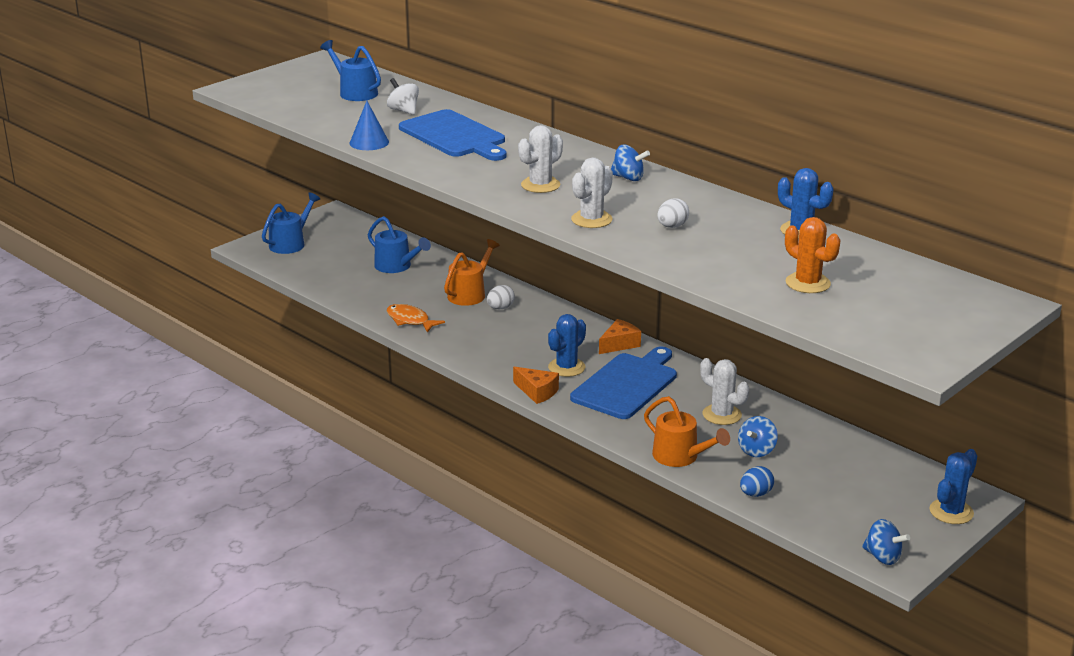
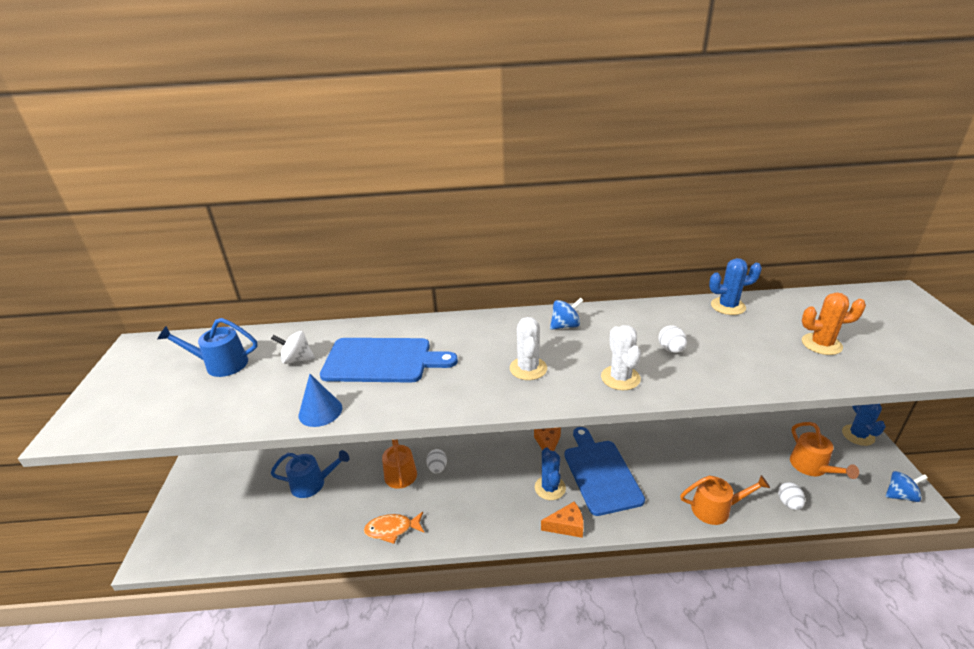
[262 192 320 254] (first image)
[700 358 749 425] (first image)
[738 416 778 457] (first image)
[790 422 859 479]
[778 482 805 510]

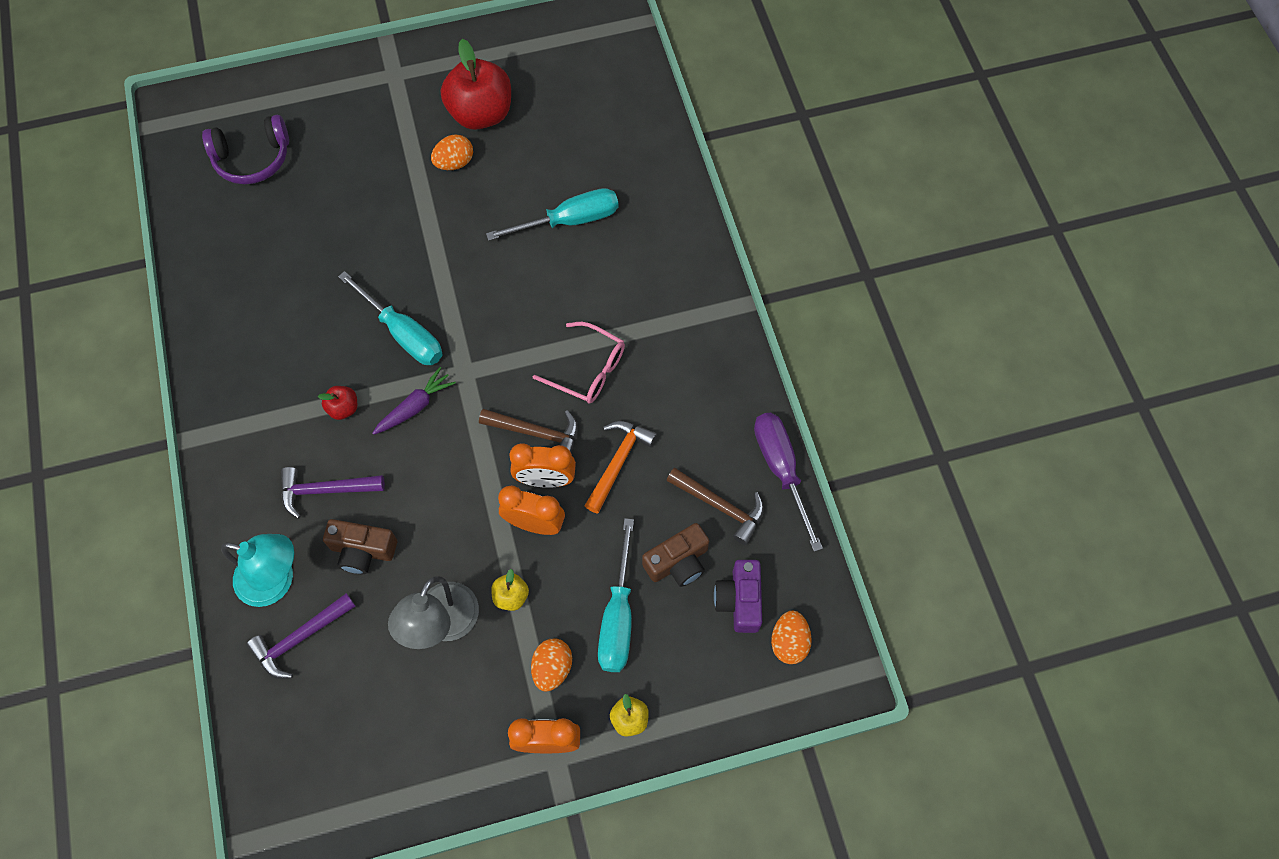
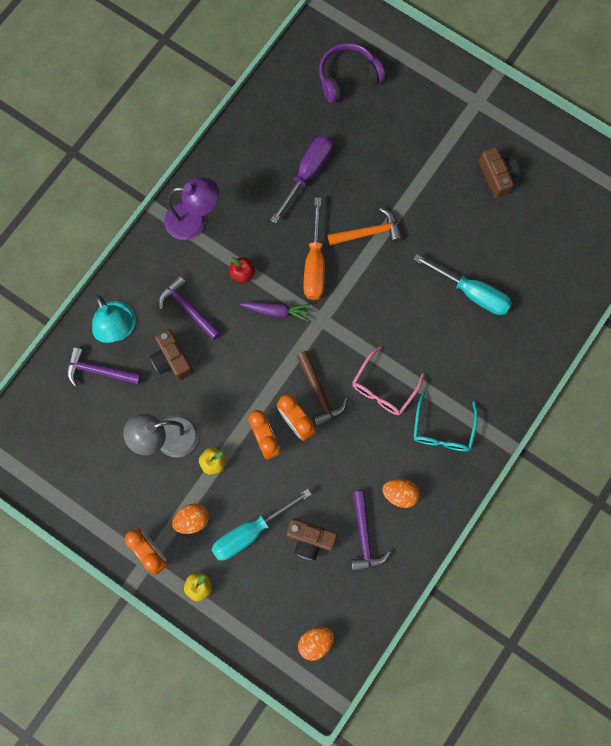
[714 560 762 633] (first image)
[164 178 219 240]
[413 391 478 451]
[382 479 420 508]
[327 208 402 245]
[270 135 333 223]
[479 147 520 198]
[304 197 325 300]
[351 491 391 572]
[319 43 385 103]
[352 346 425 415]

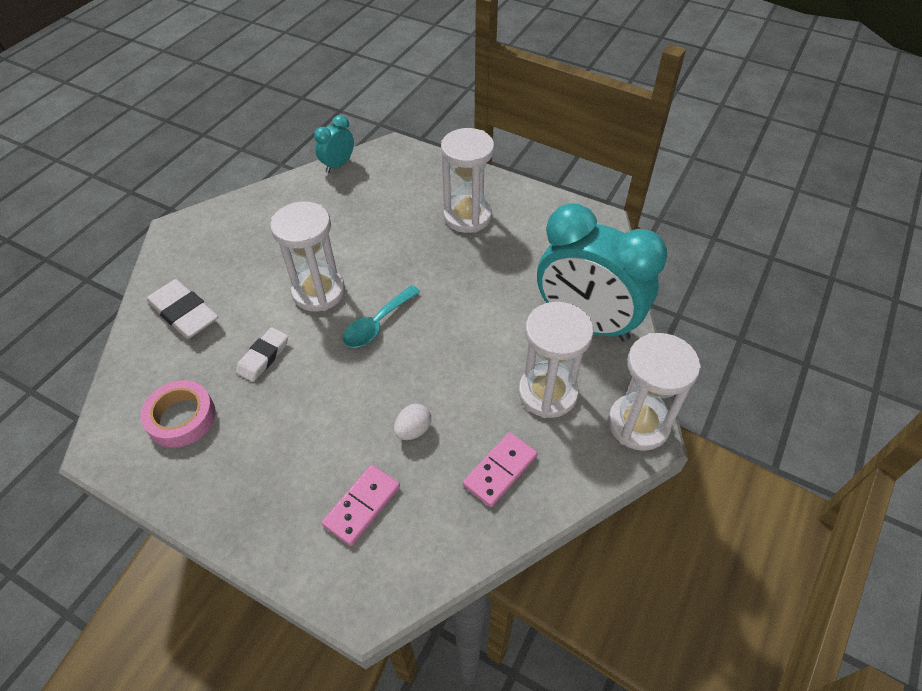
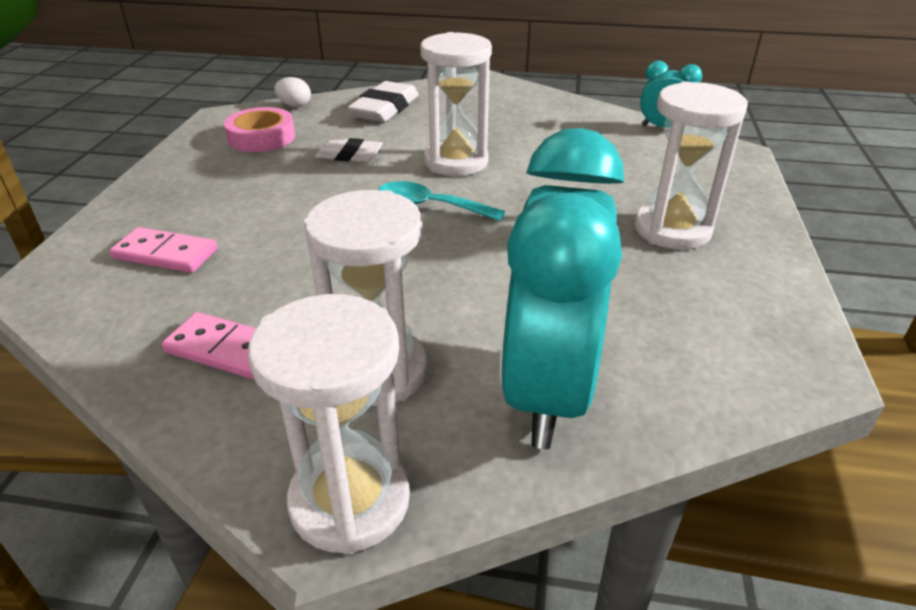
[274 77 311 107]

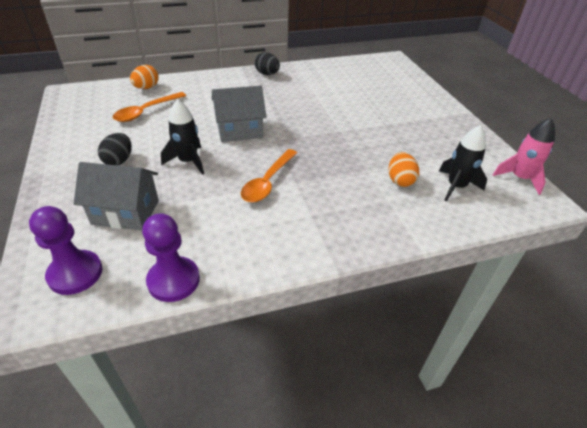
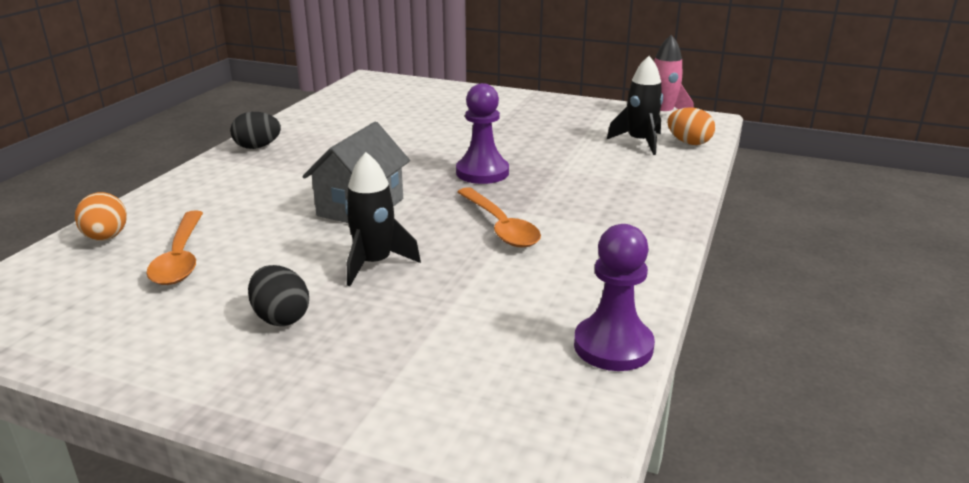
[74 162 159 230] (first image)
[456 83 509 184]
[667 107 715 145]

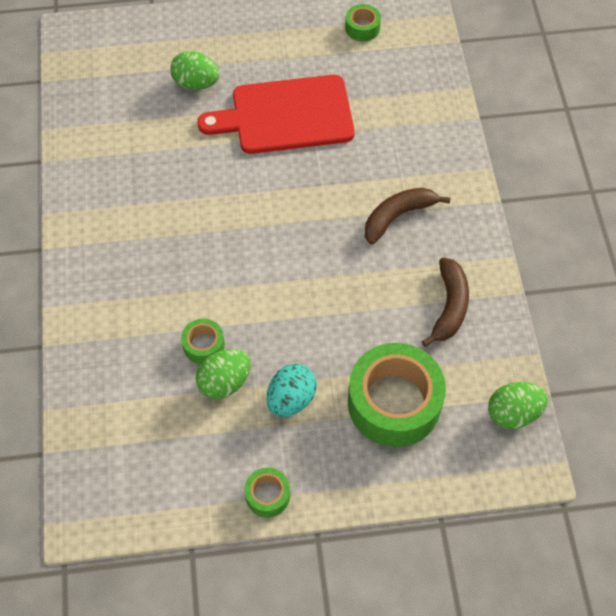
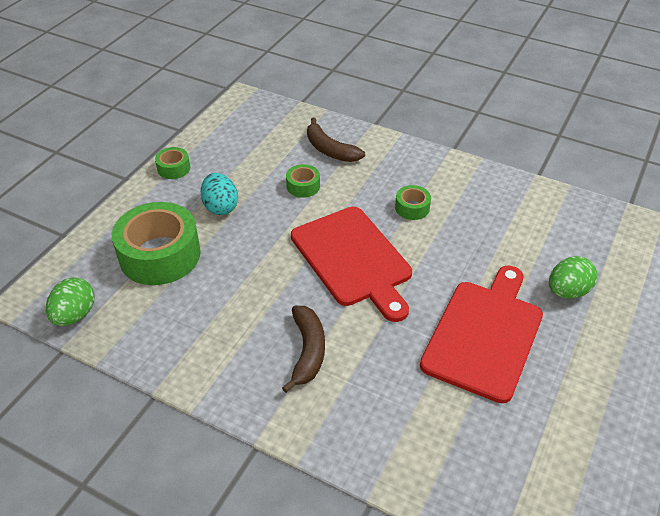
[196 349 251 399] (first image)
[291 207 412 322]
[395 185 431 220]
[307 118 365 162]

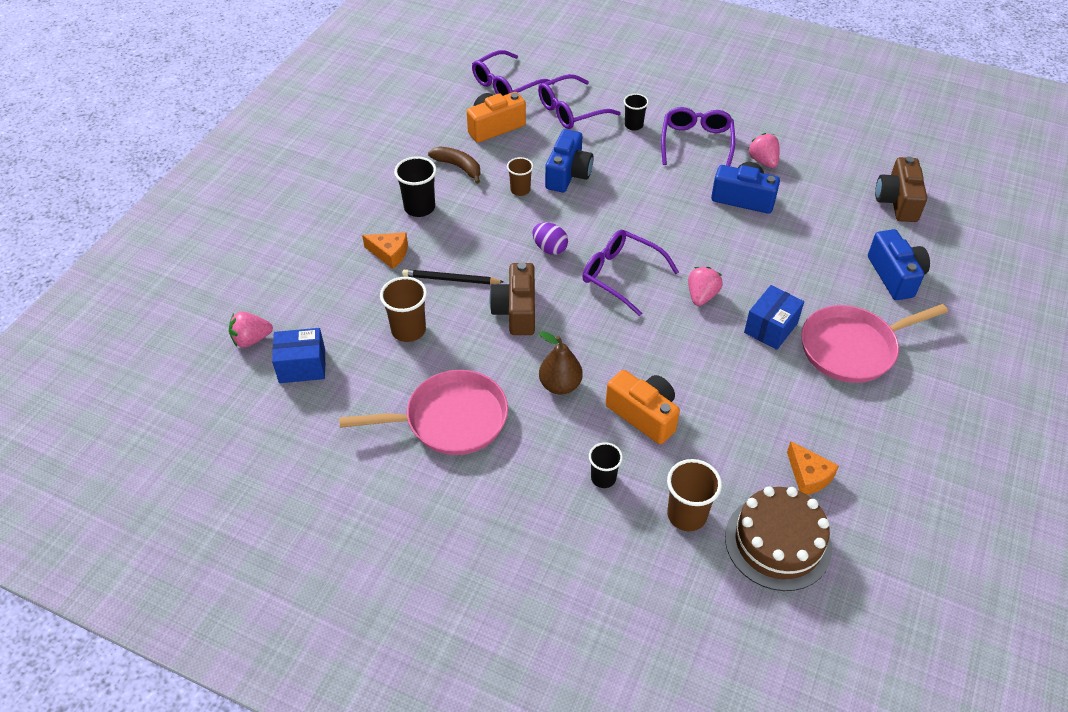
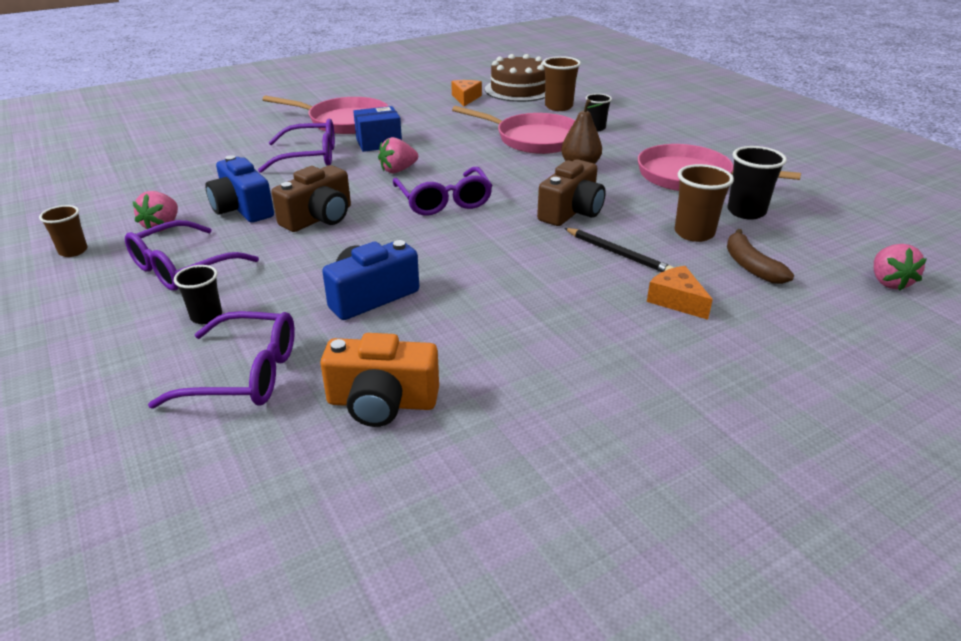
[272 328 325 383] (first image)
[532 223 568 255] (first image)
[868 229 930 300] (first image)
[727 146 787 220]
[727 229 794 284]
[258 119 335 173]
[39 205 88 257]
[272 165 351 232]
[452 106 575 154]
[874 244 927 291]

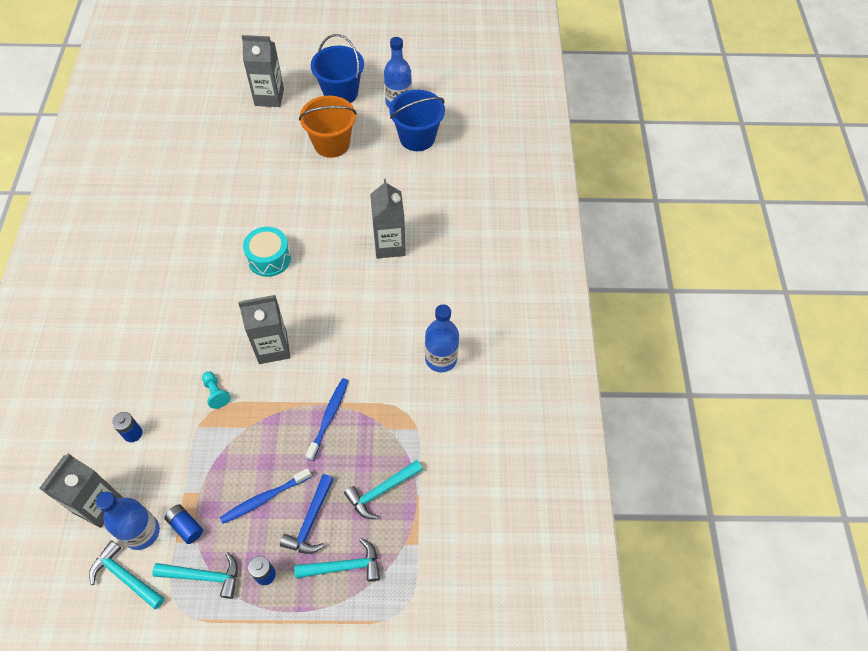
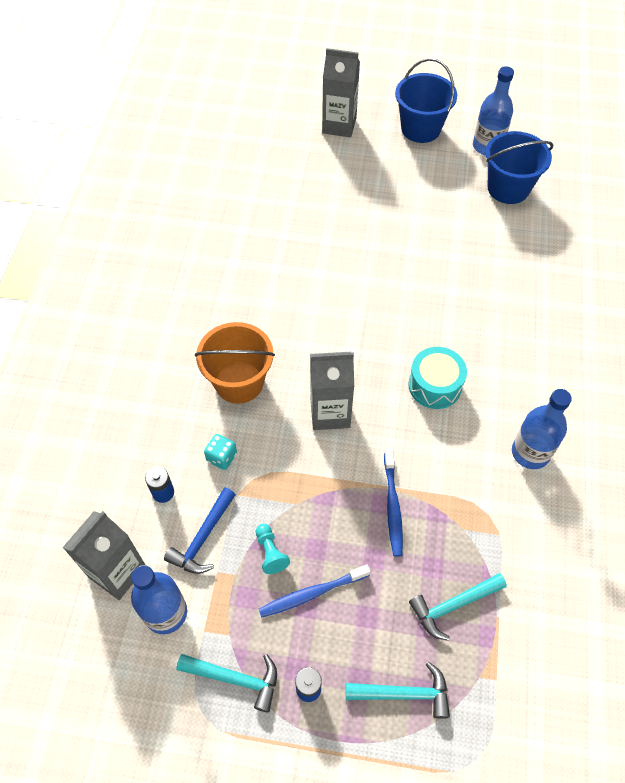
[89 540 165 609] (first image)
[164 504 203 544] (first image)
[370 179 406 259] (first image)
[204 434 237 470]
[256 524 290 574]
[408 347 467 409]
[164 487 236 574]
[195 322 275 404]
[384 449 403 557]

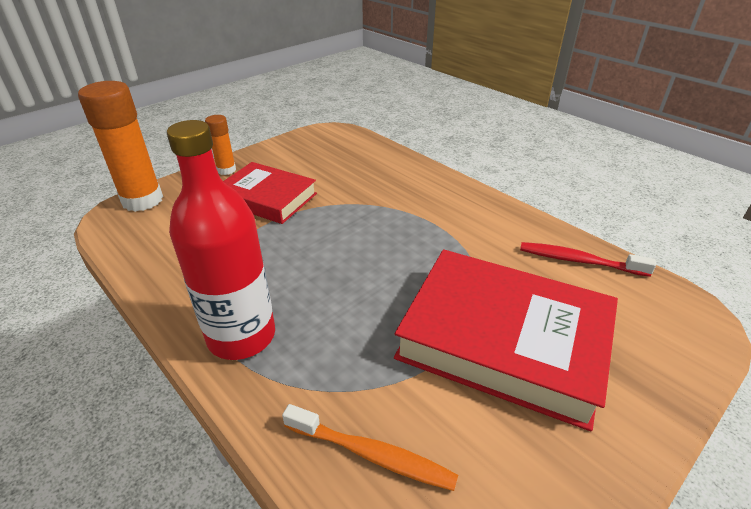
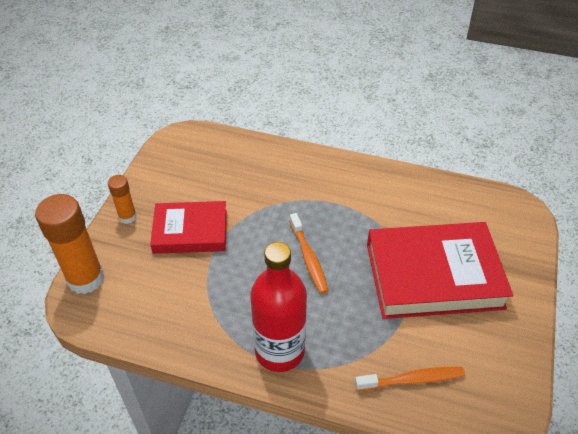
[520 242 656 277] (first image)
[289 213 329 294]

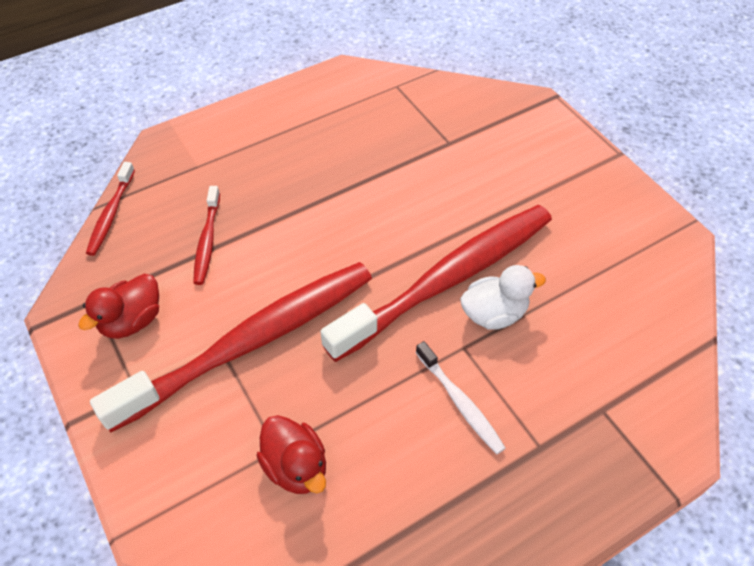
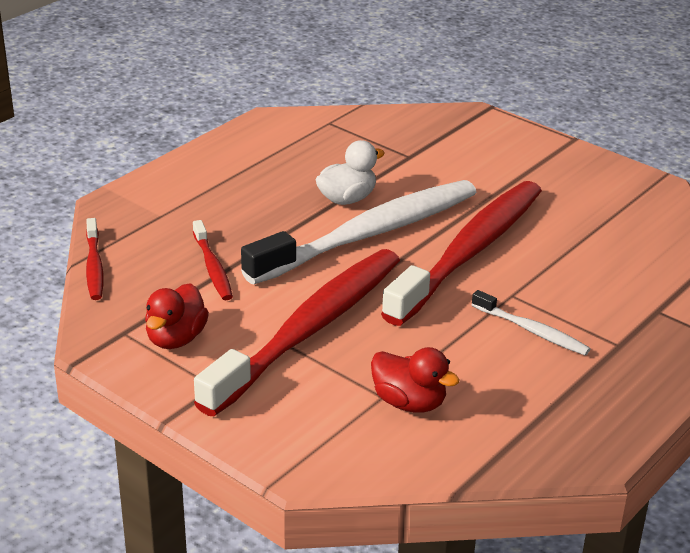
[241 180 476 284]
[316 140 384 205]

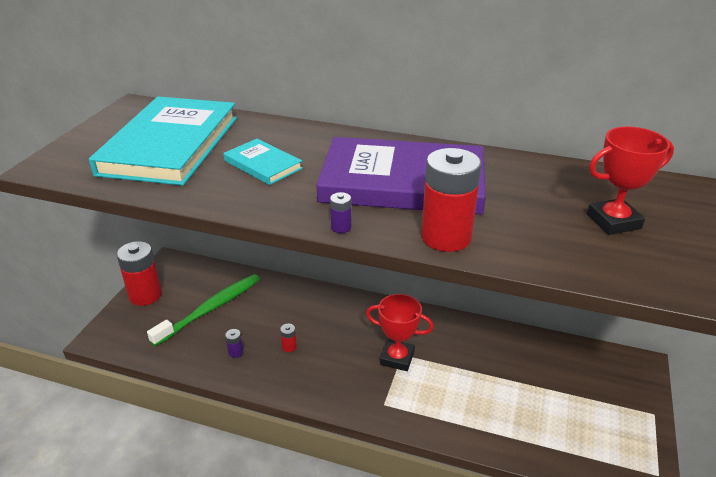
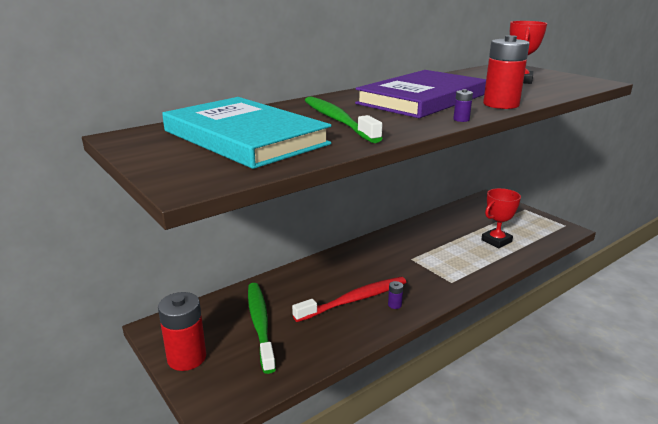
[388 281 403 309]
[481 188 521 248]
[305 97 382 143]
[292 277 406 322]

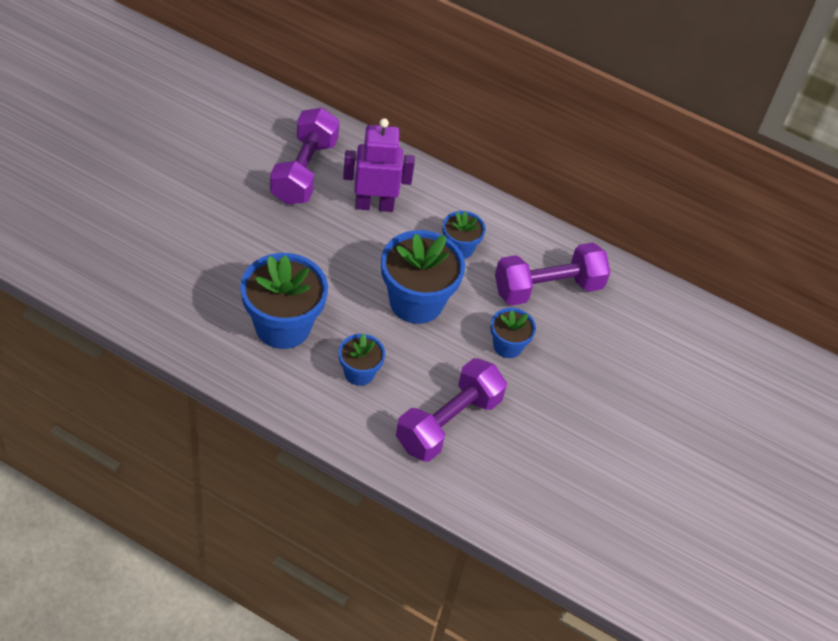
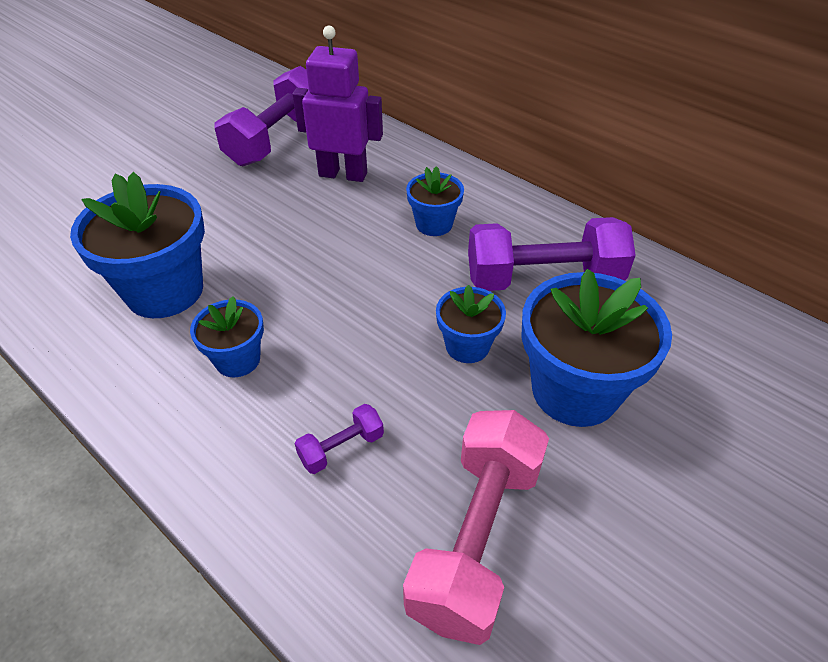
[403 410 549 645]
[521 269 672 427]
[295 404 384 474]

